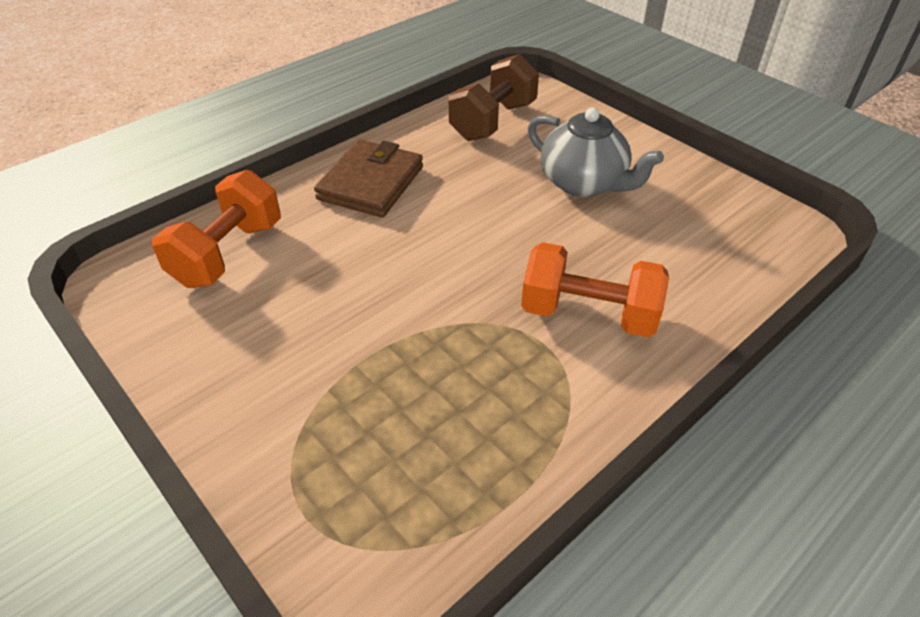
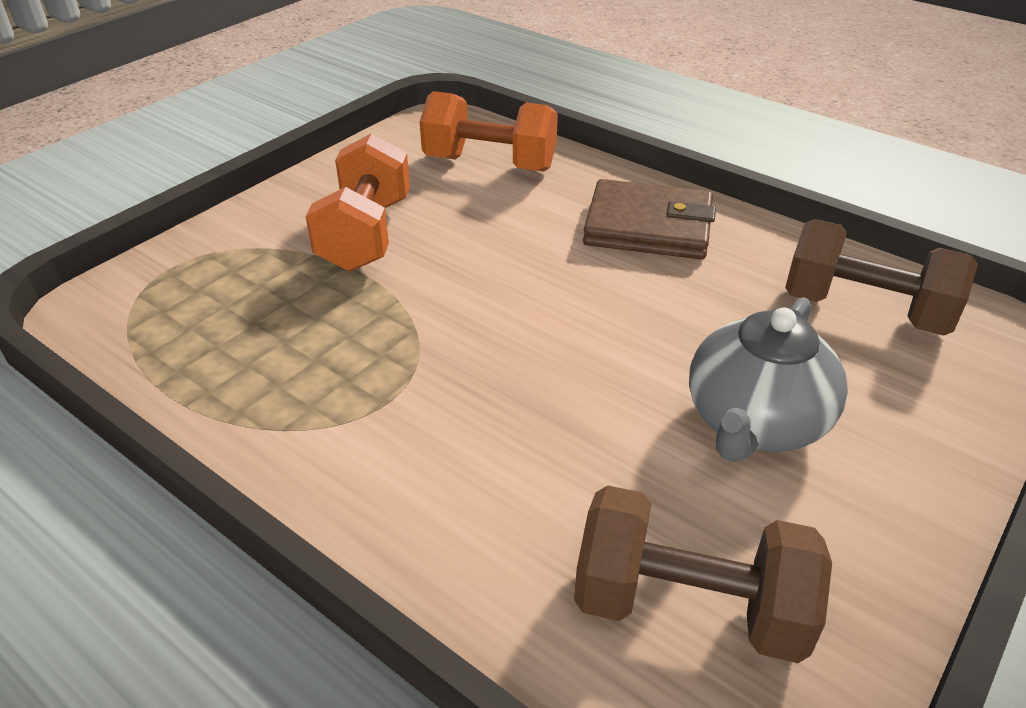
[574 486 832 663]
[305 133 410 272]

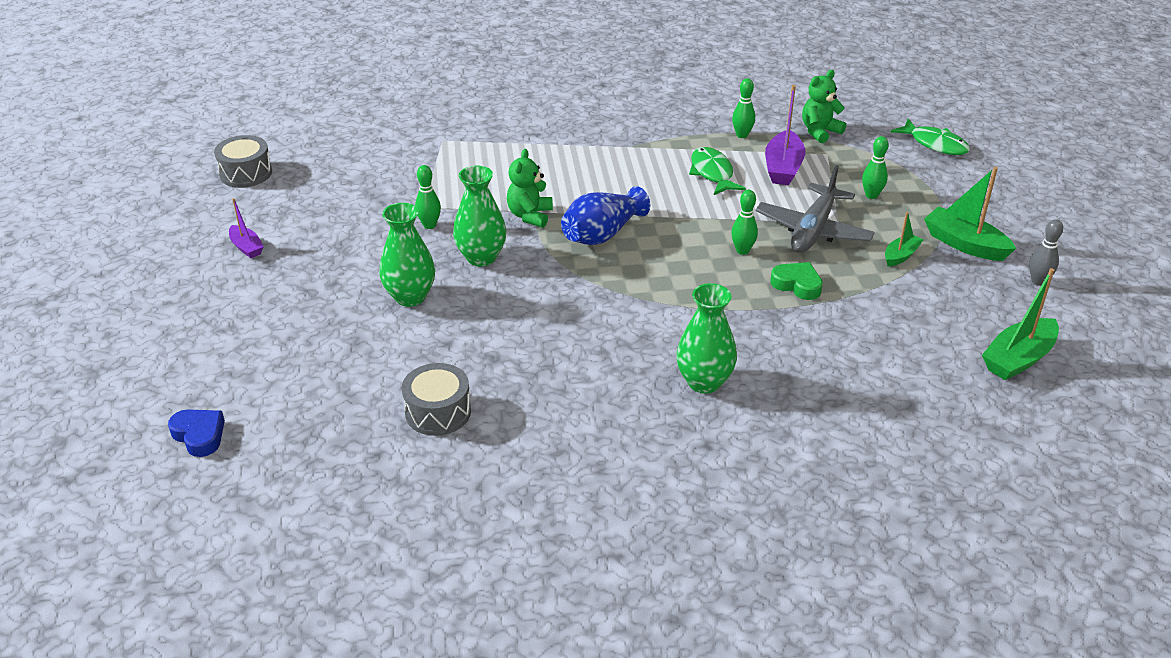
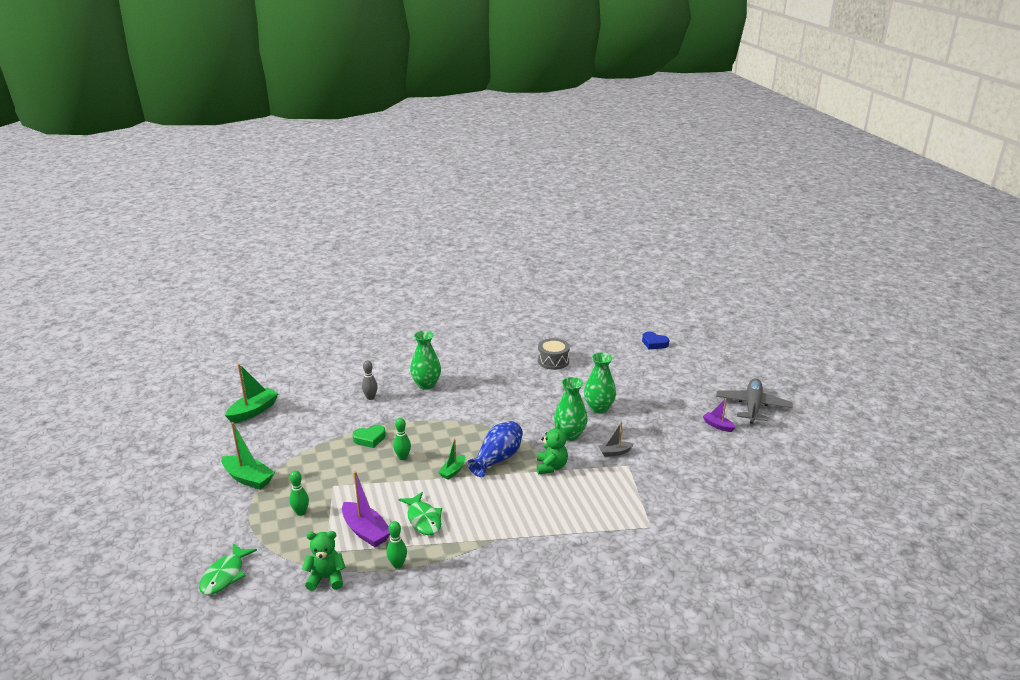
[214 135 272 188] (first image)
[716 378 793 424]
[438 438 466 480]
[362 360 378 400]
[599 422 634 457]
[342 471 390 547]
[352 425 386 448]
[302 531 346 591]
[199 543 257 595]

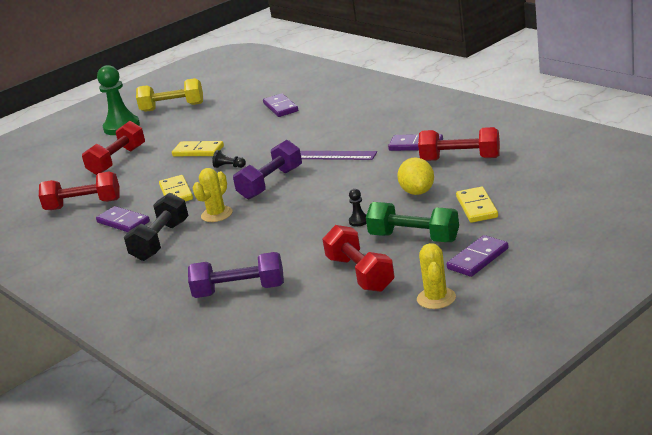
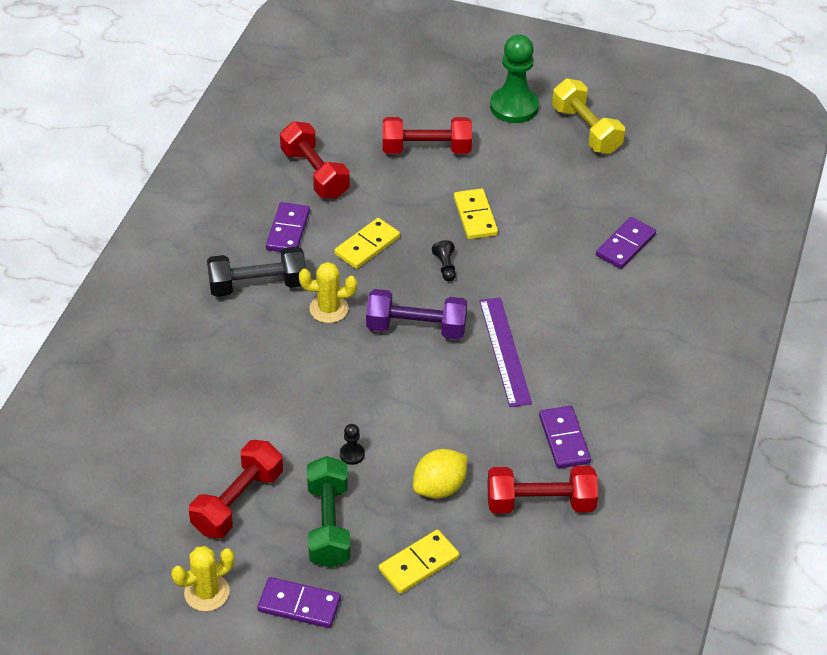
[188 252 284 298] (first image)
[487 466 598 513]

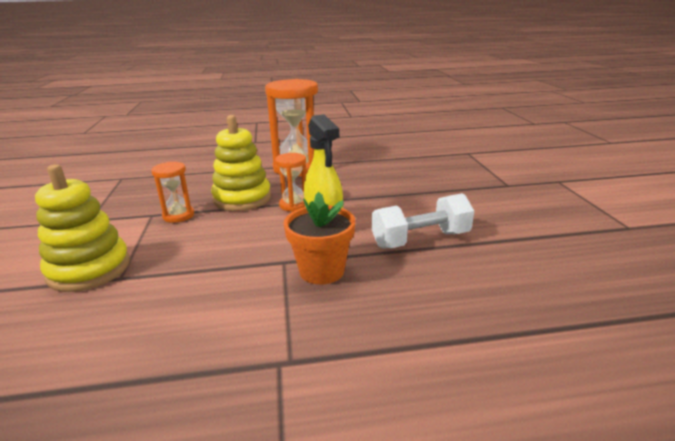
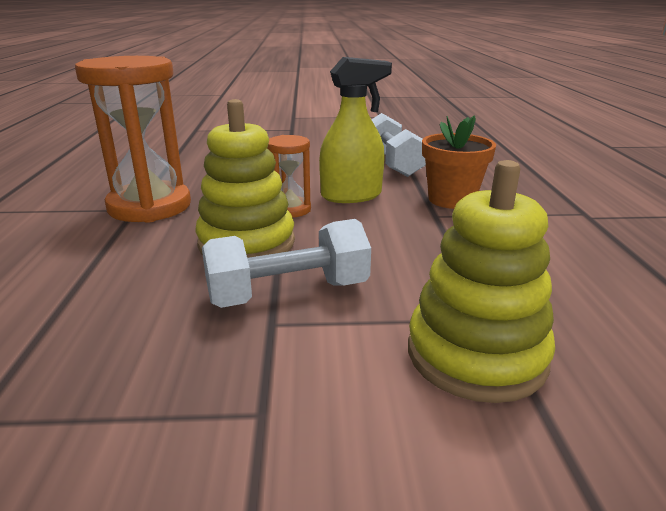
[202 219 371 308]

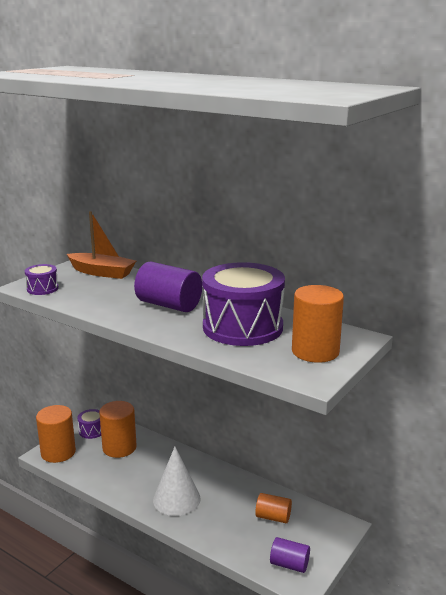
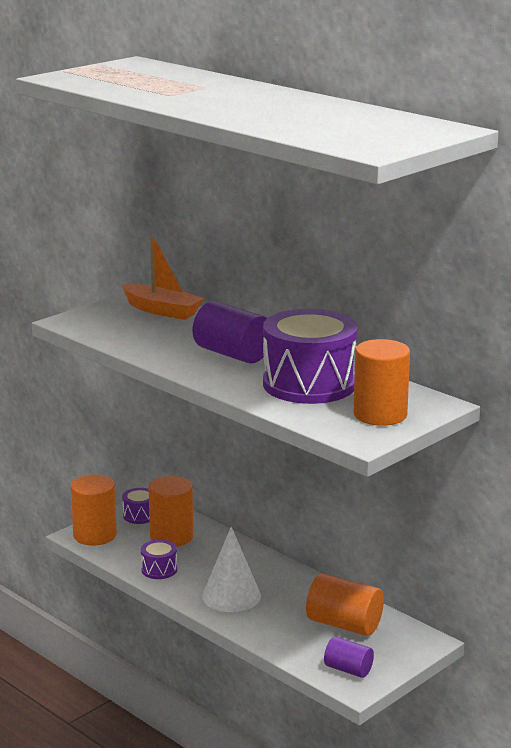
[141 540 177 579]
[306 573 384 636]

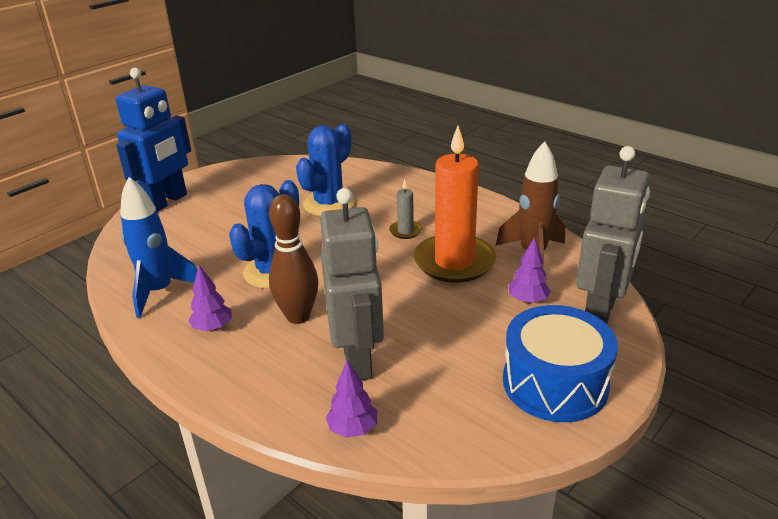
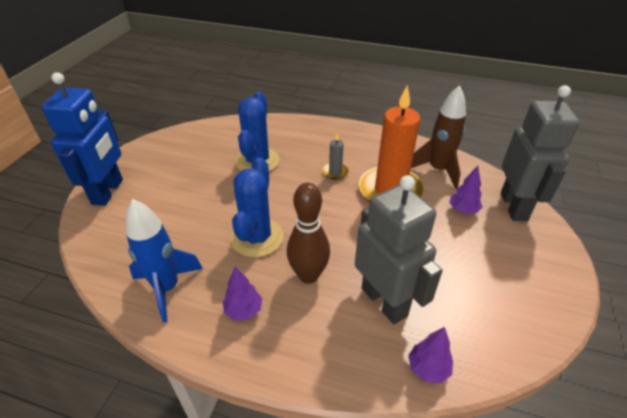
[503 305 618 422] (first image)

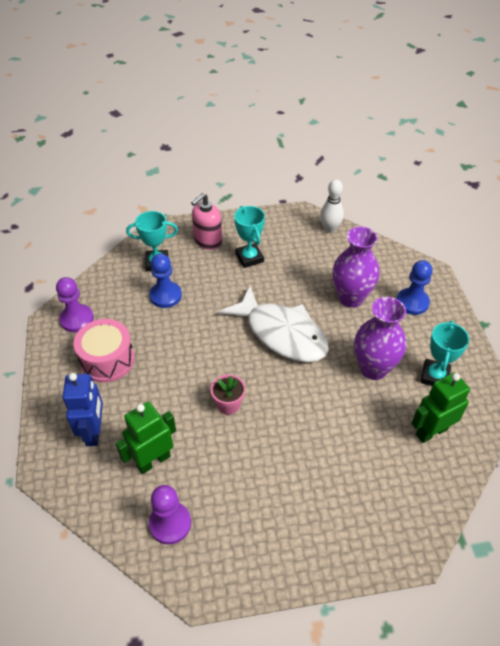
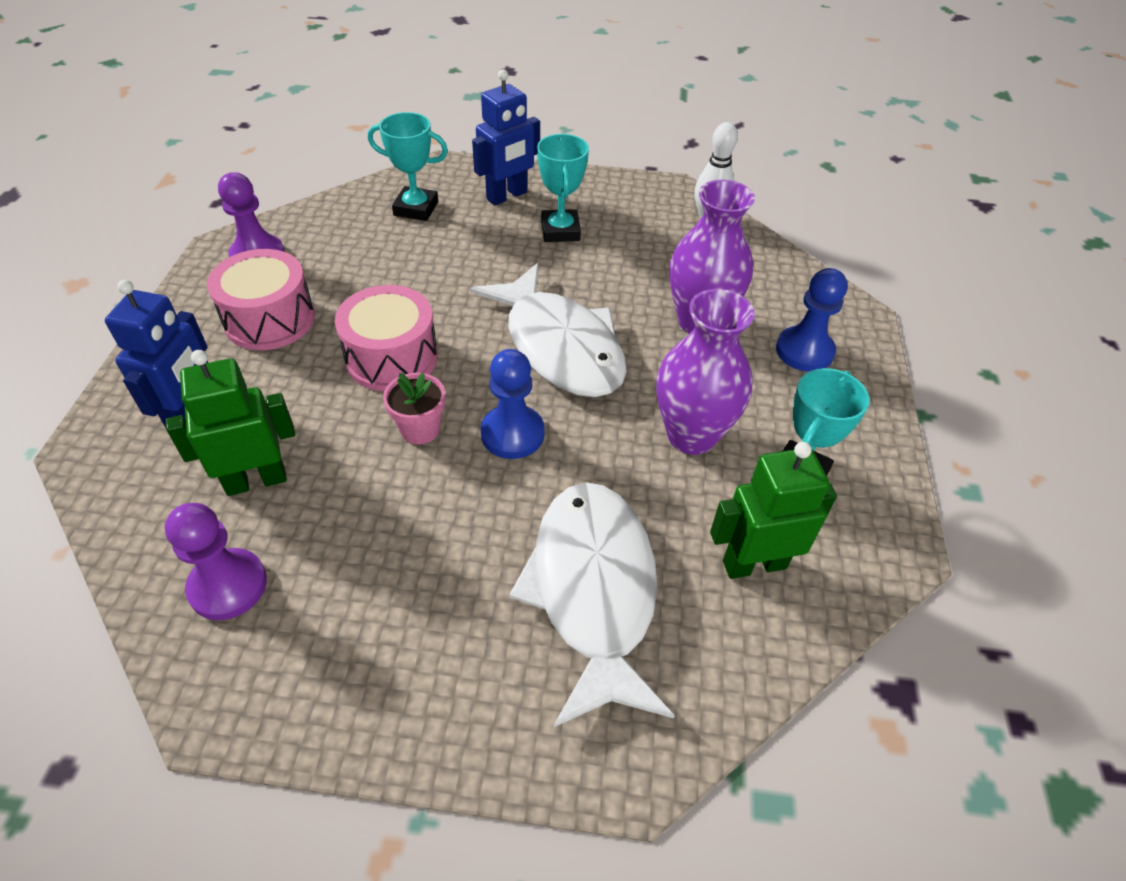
[335 285 438 391]
[509 483 675 727]
[480 349 545 459]
[472 69 540 206]

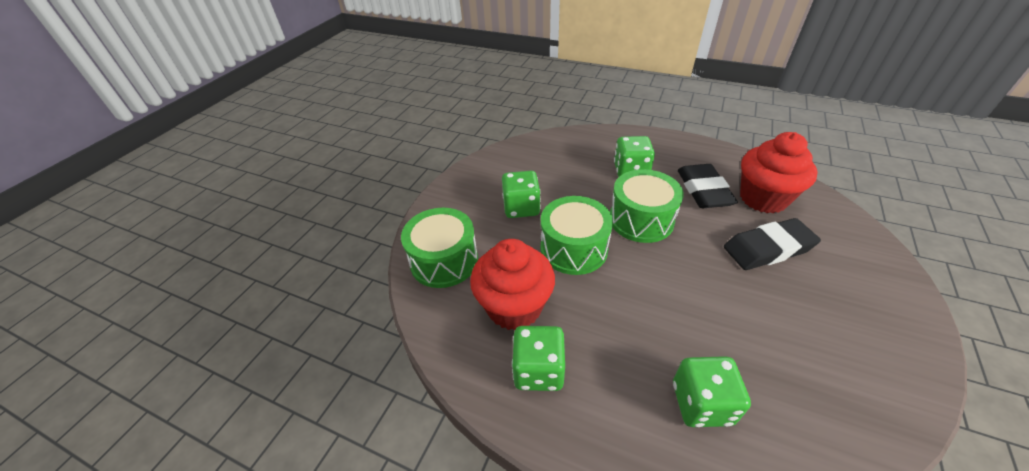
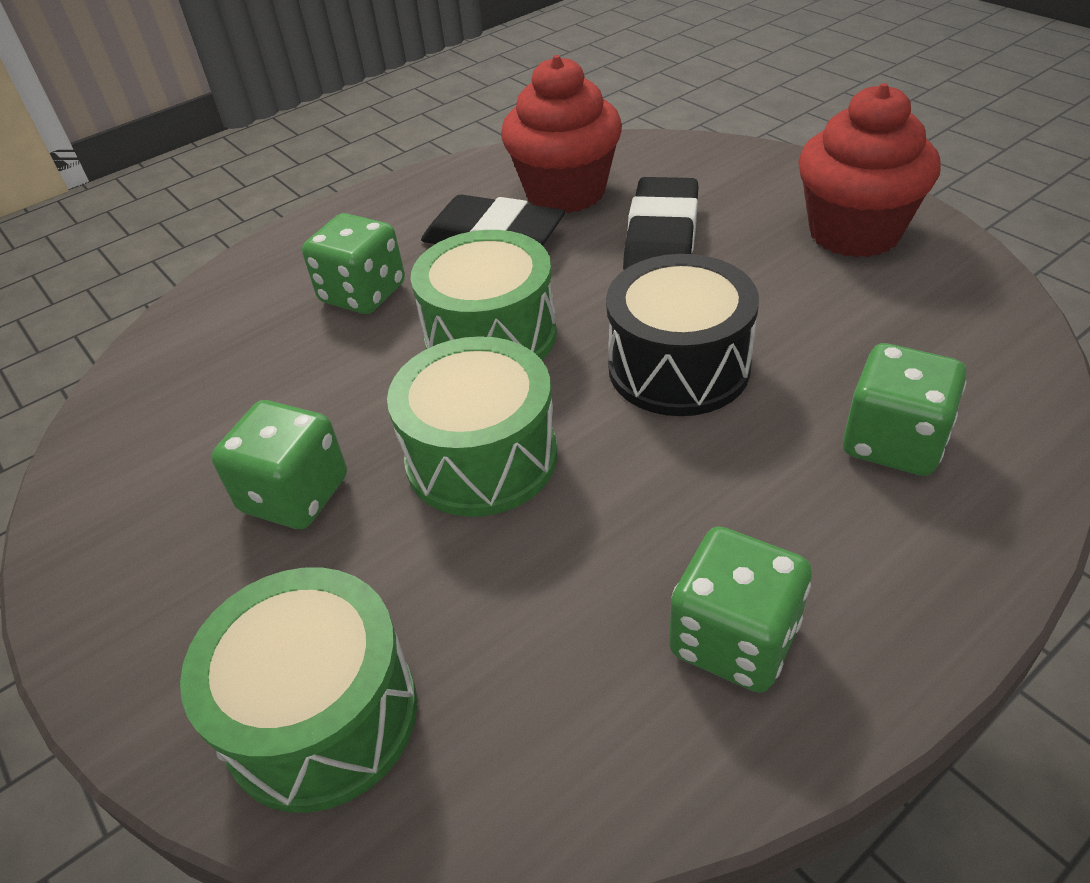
[606 254 759 416]
[798 83 941 258]

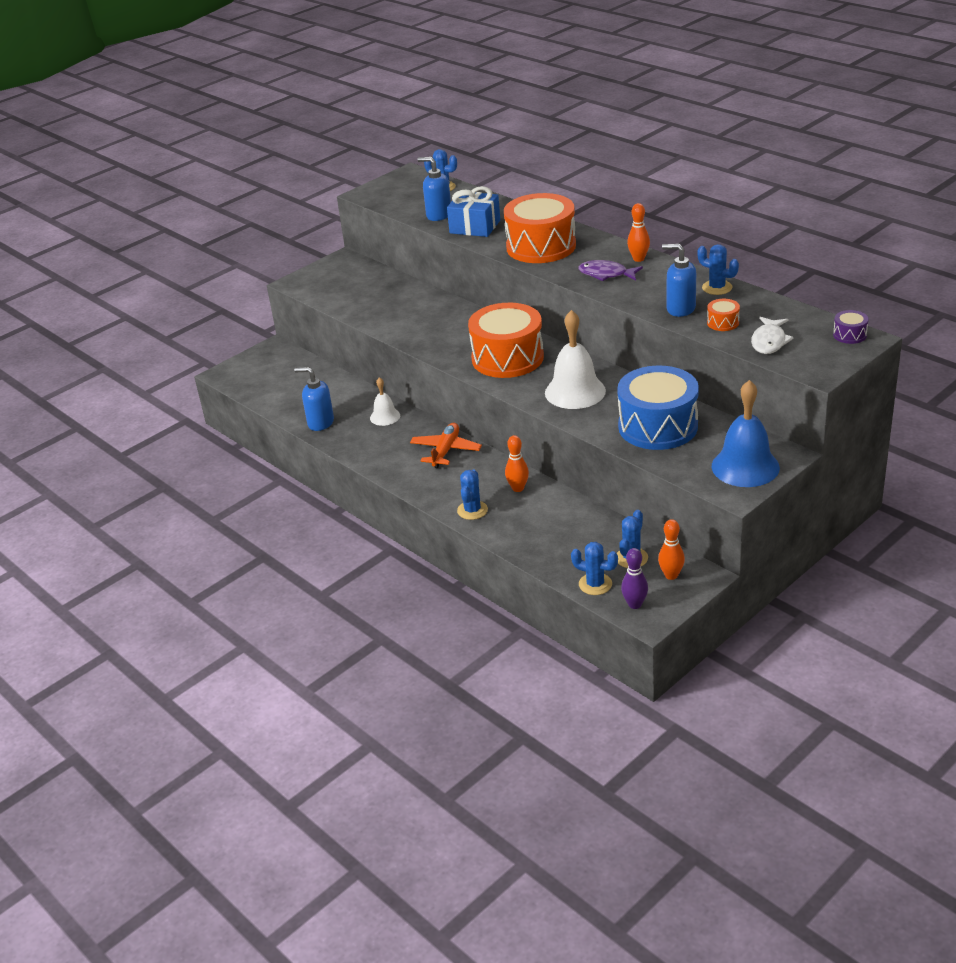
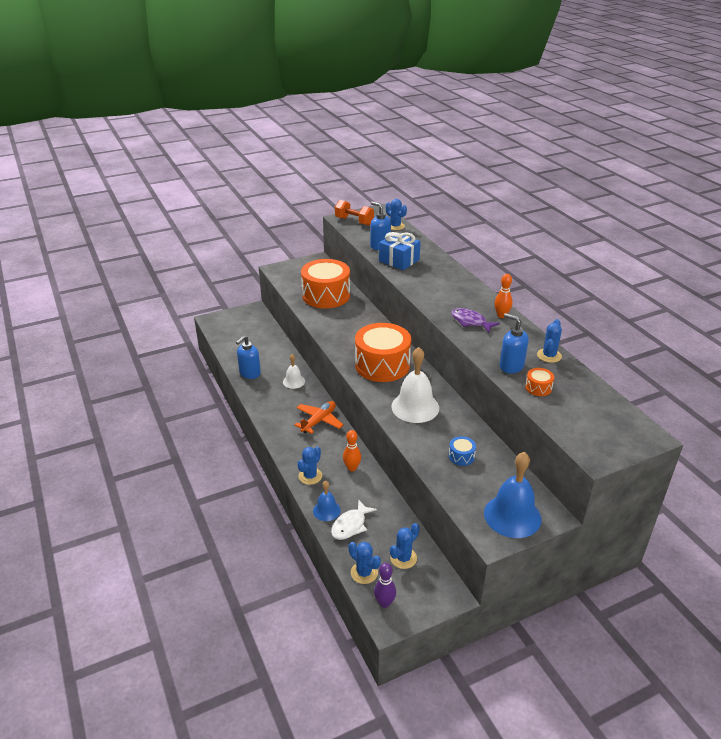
[658 519 685 580] (first image)
[833 310 869 344] (first image)
[313 481 341 521]
[335 200 374 226]
[301 259 350 308]
[331 499 377 540]
[236 335 261 379]
[537 319 562 363]
[449 436 476 466]

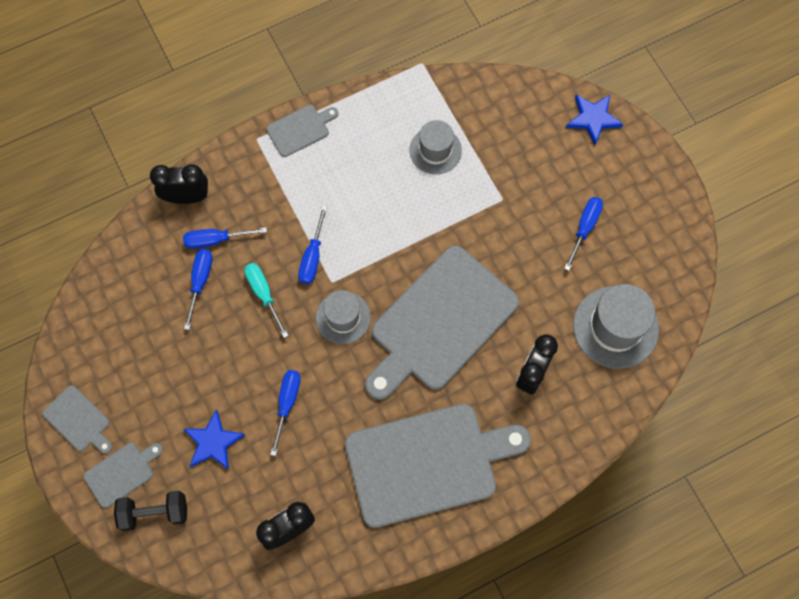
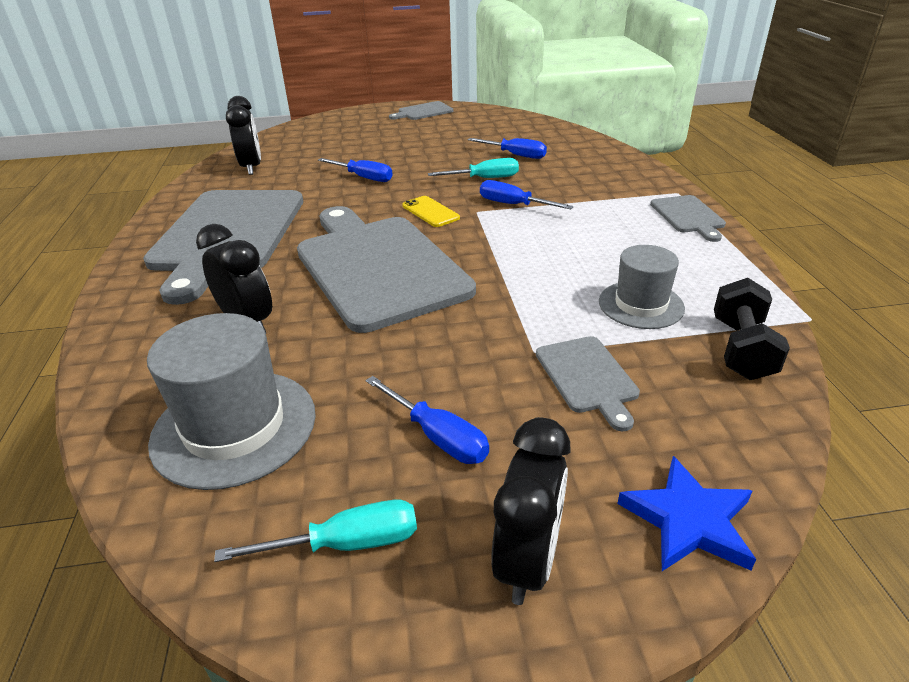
[183 227 267 249] (first image)
[184 409 245 470] (first image)
[214 499 417 562]
[536 336 640 431]
[714 278 790 380]
[491 417 571 605]
[403 196 460 227]

